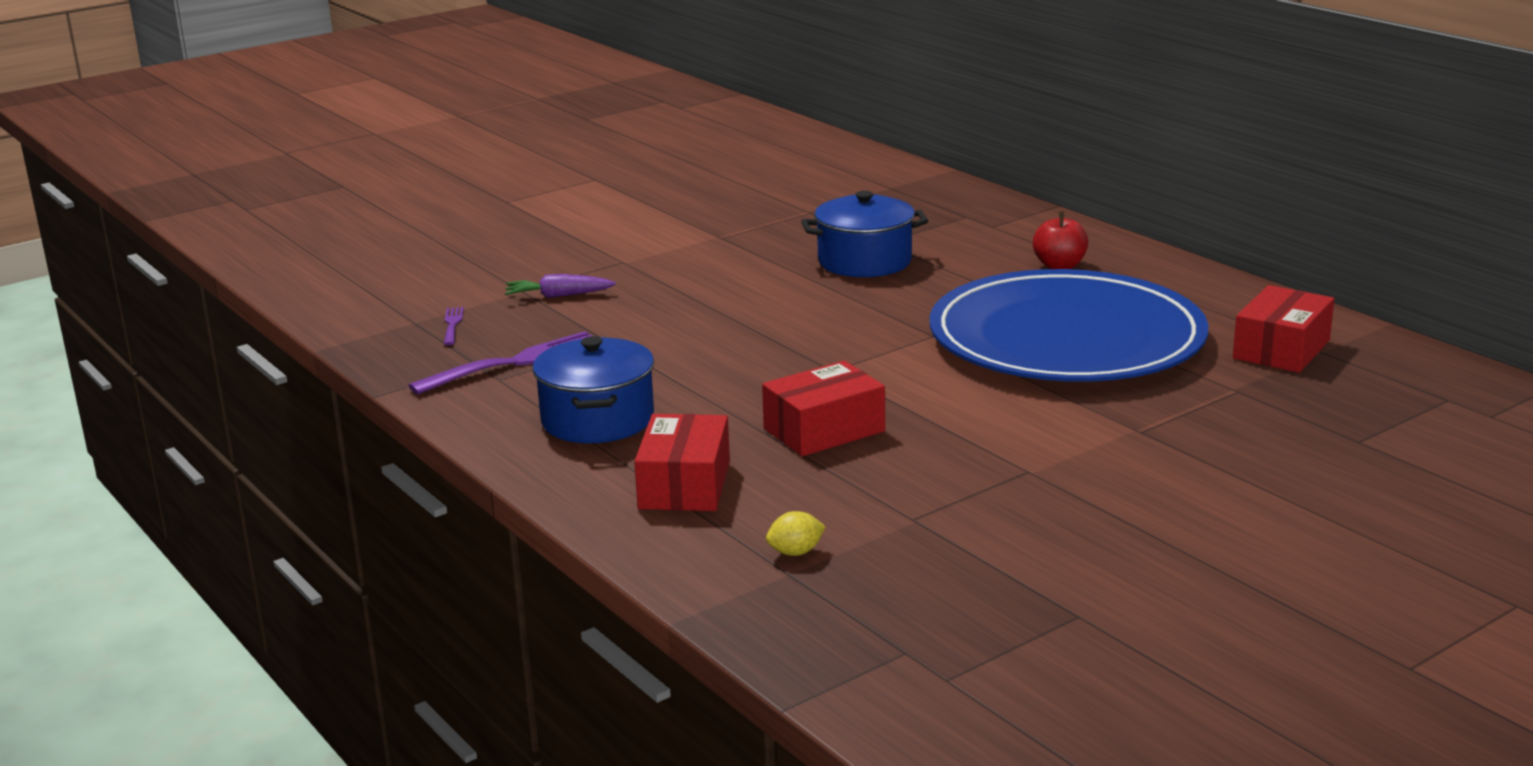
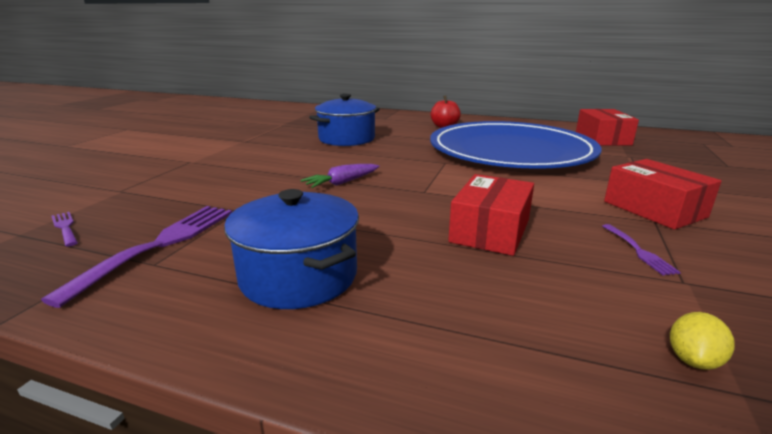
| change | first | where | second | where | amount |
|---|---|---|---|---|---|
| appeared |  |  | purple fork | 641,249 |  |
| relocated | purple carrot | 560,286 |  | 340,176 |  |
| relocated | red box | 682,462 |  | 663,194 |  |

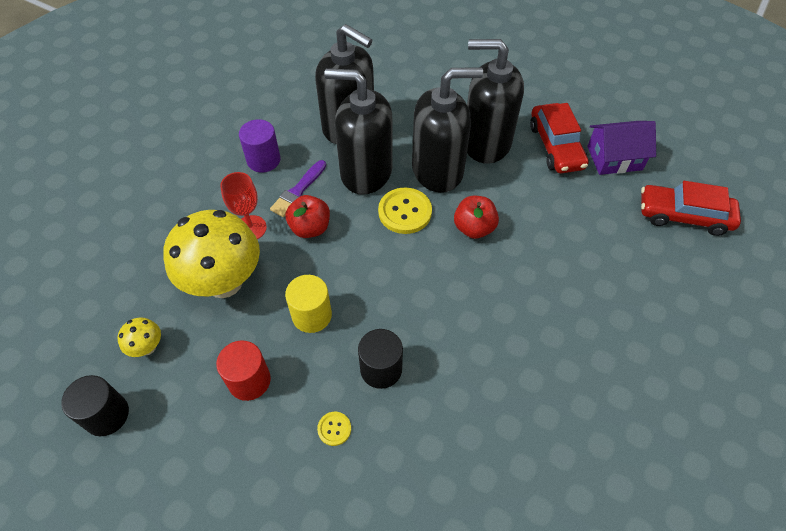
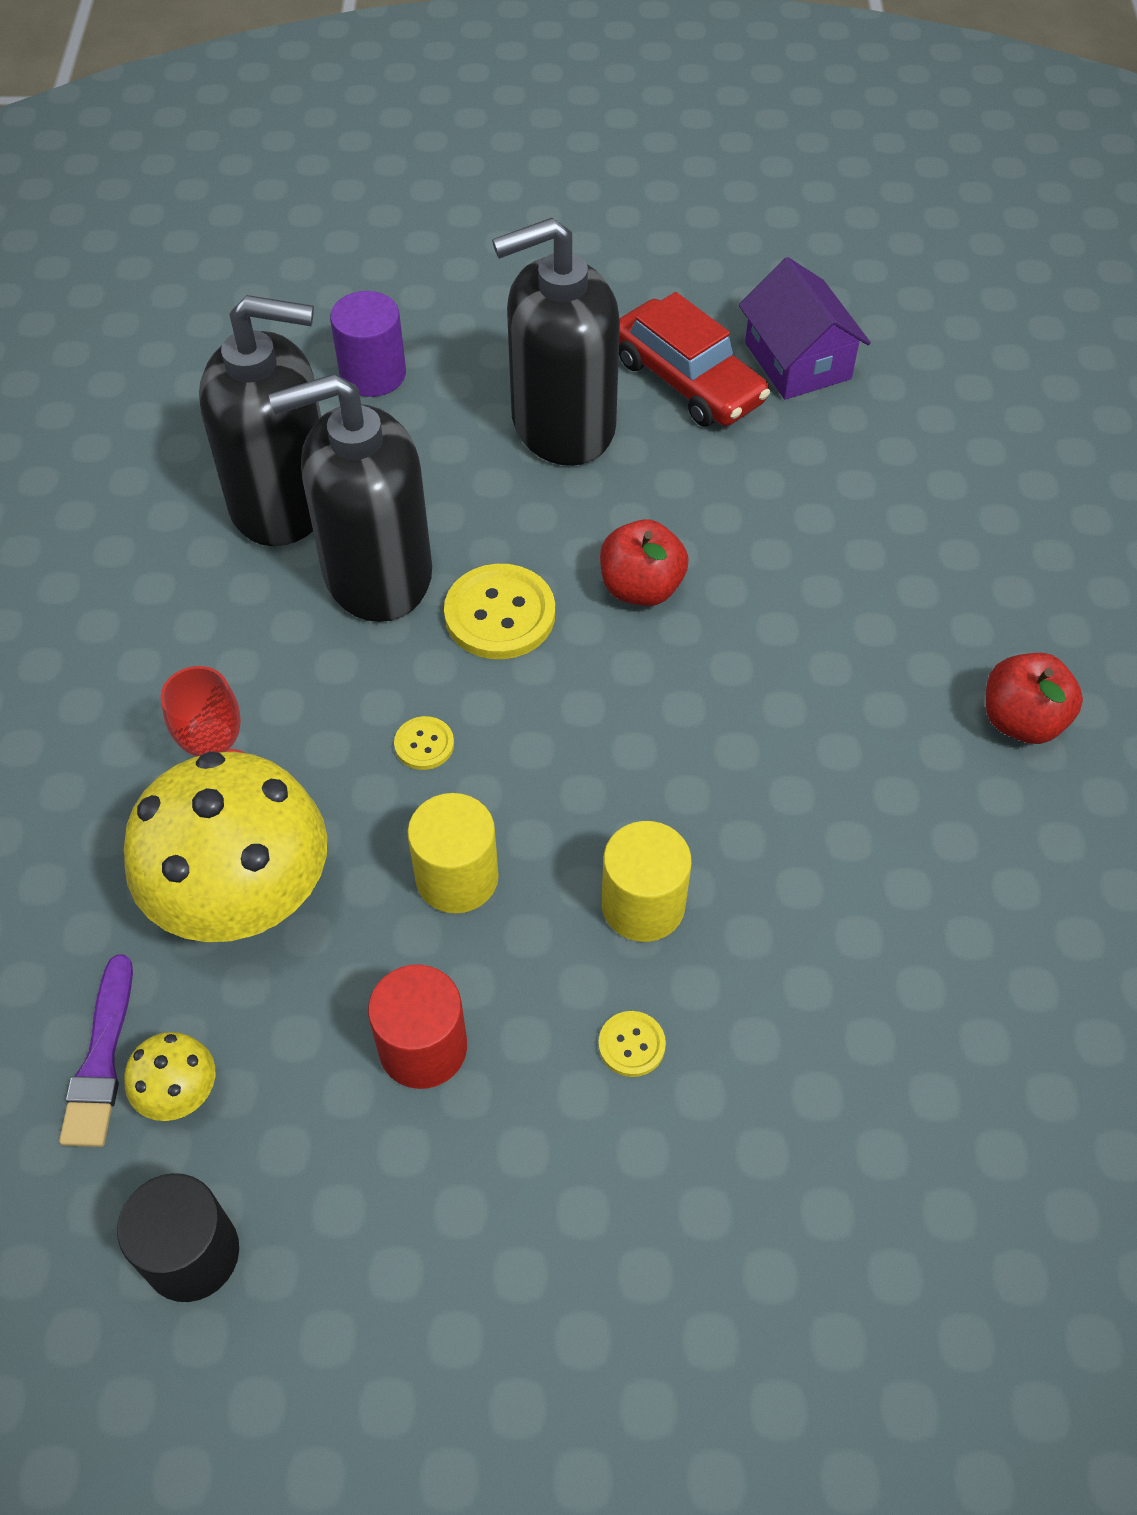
| change | first | where | second | where | amount |
|---|---|---|---|---|---|
| missing | black soap dispenser | 447,130 |  |  |  |
| missing | red car | 691,208 |  |  |  |
| appeared |  |  | yellow button | 424,743 |  |
| relocated | purple cylinder | 260,145 |  | 368,344 |  |
| relocated | purple brush | 298,188 |  | 96,1050 |  |
| relocated | red apple | 307,216 |  | 1034,698 |  |
| colour | black cylinder | 380,359 | yellow cylinder | 647,881 |  |
| spun | purple house | 621,148 |  | 805,328 | 75 degrees counterclockwise |

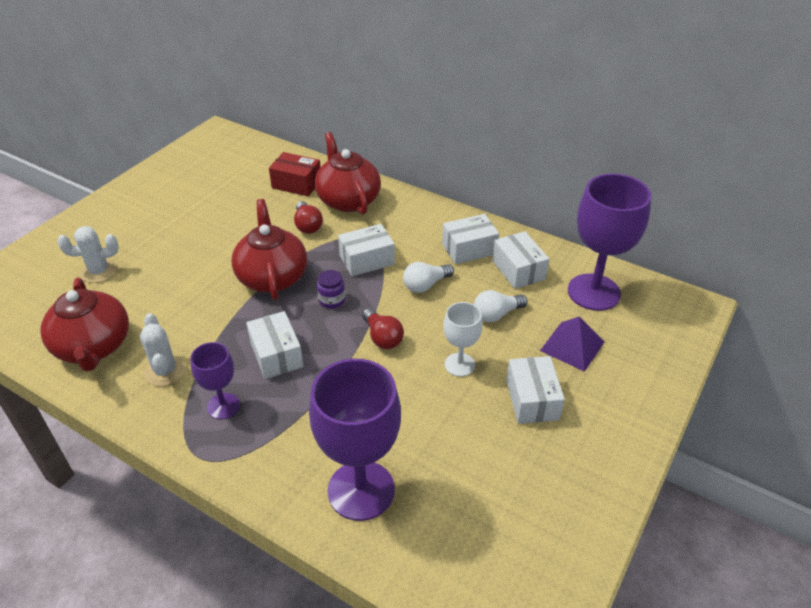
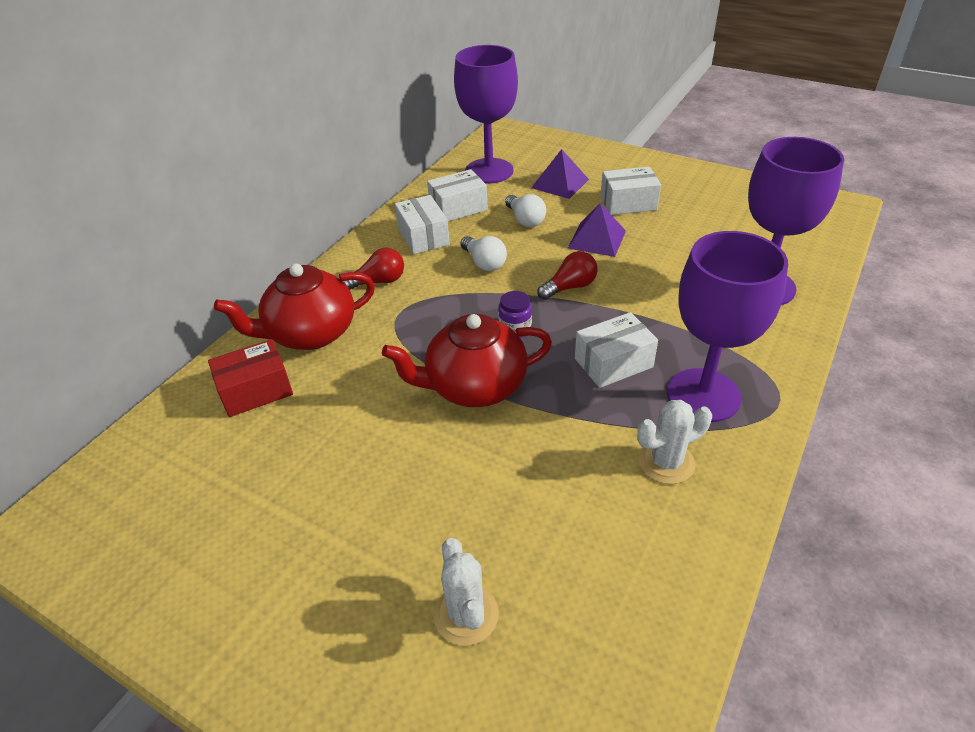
| change | first | where | second | where | amount |
|---|---|---|---|---|---|
| missing | red teapot | 84,324 |  |  |  |
| missing | white box | 366,250 |  |  |  |
| relocated | red light bulb | 308,217 |  | 373,269 |  |
| exchanged | white goblet | 463,339 | purple pyramid | 597,230 |  |
| spun | red box | 295,174 |  | 250,378 | 45 degrees clockwise |
| size | purple goblet | 215,380 |  | 727,326 | x1.89 |

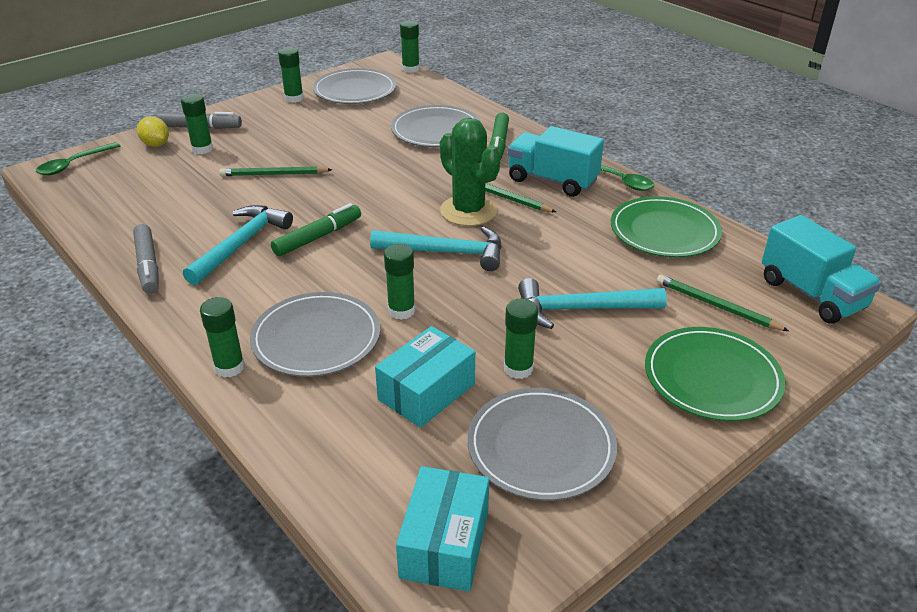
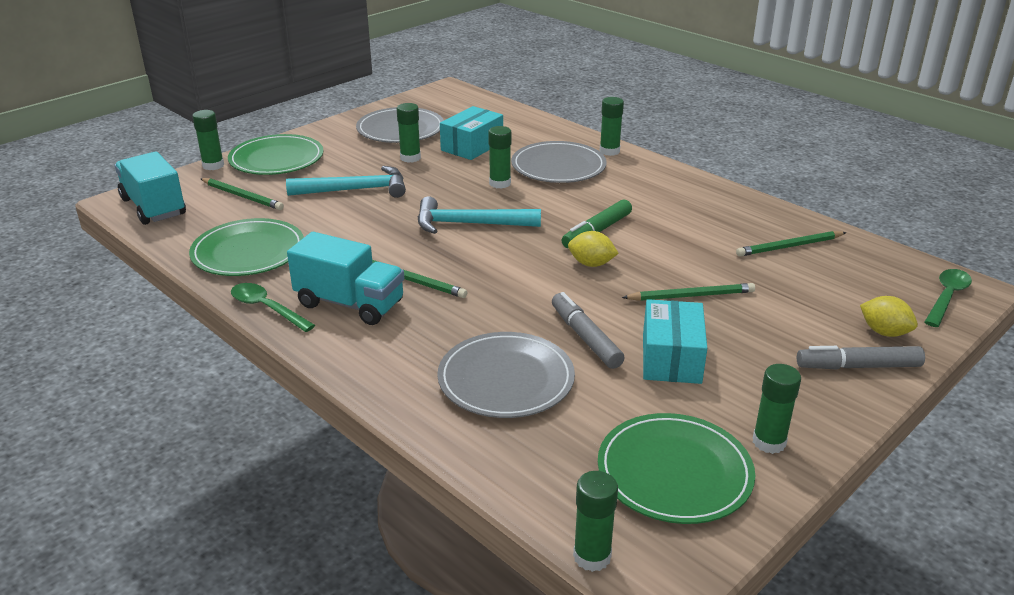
| change | first | where | second | where | amount |
|---|---|---|---|---|---|
| missing | turquoise hammer | 238,245 |  |  |  |
| missing | green cactus | 470,172 |  |  |  |
| missing | green marker | 499,136 |  |  |  |
| appeared |  |  | yellow lemon | 593,249 |  |
| appeared |  |  | green pencil | 791,244 |  |
| relocated | grey marker | 146,259 |  | 588,330 |  |
| relocated | green glue stick | 197,124 |  | 208,140 |  |
| relocated | turquoise box | 442,528 |  | 675,341 |  |
| colour | grey plate | 354,86 | green plate | 676,468 |  |

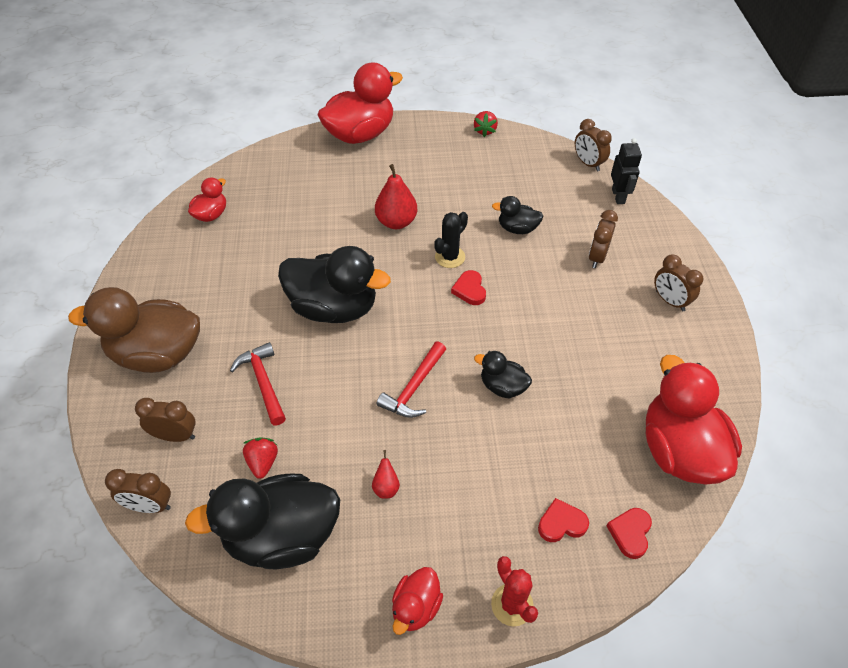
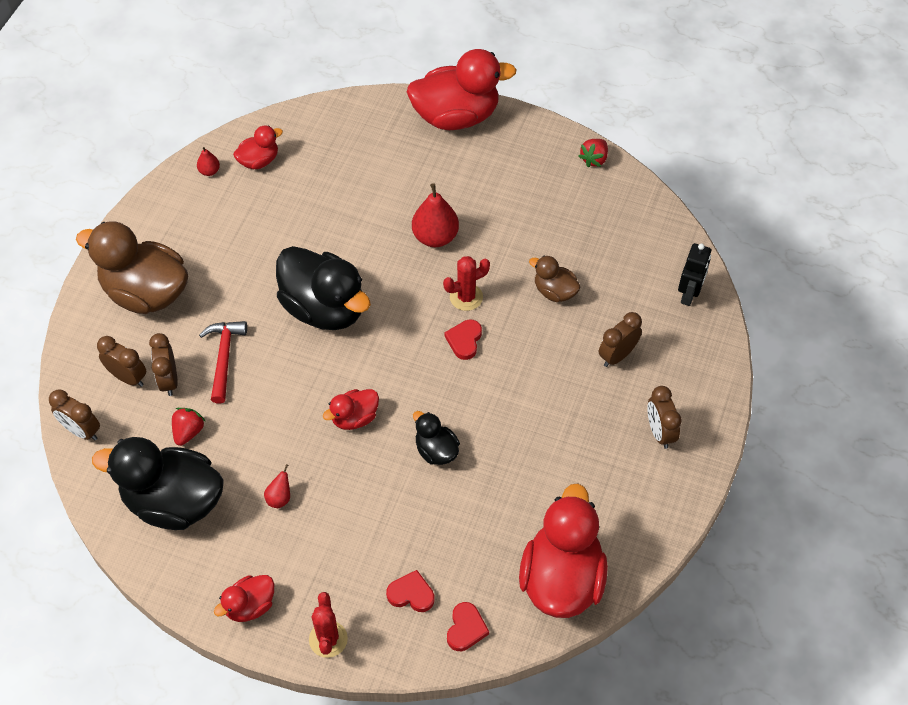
| change | first | where | second | where | amount |
|---|---|---|---|---|---|
| appeared |  |  | red pear | 208,161 |  |
| relocated | brown clock | 593,145 |  | 163,364 |  |
| exchanged | red hammer | 411,380 | red duck | 351,409 |  |
| colour | black cactus | 451,240 | red cactus | 466,283 |  |
| colour | black duck | 518,215 | brown duck | 555,278 |  |
| spun | red heart | 629,533 |  | 468,626 | 150 degrees clockwise |

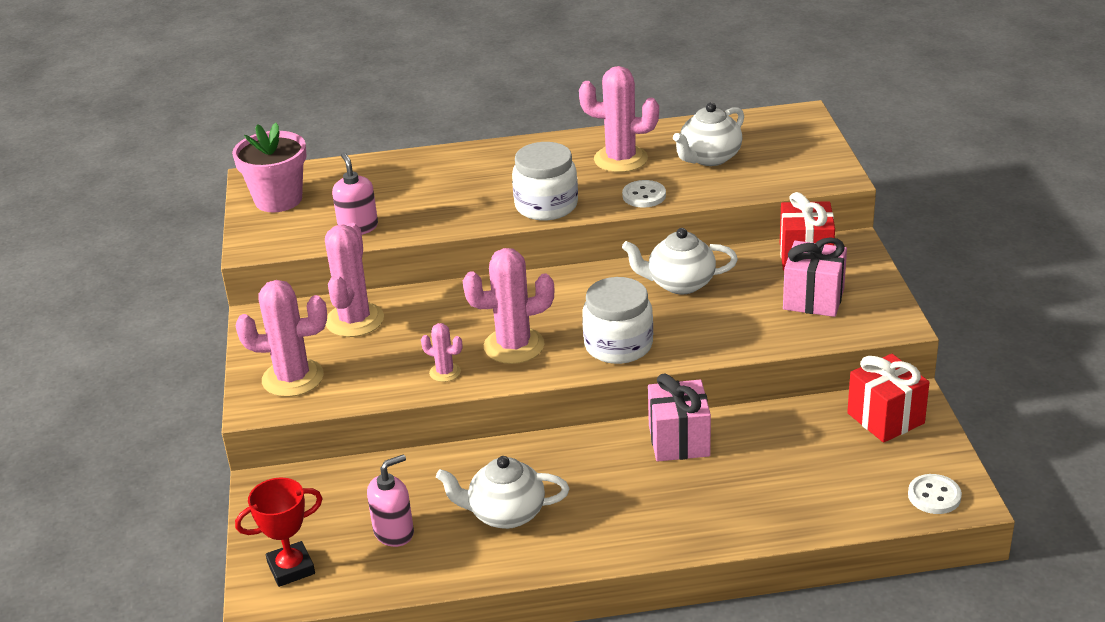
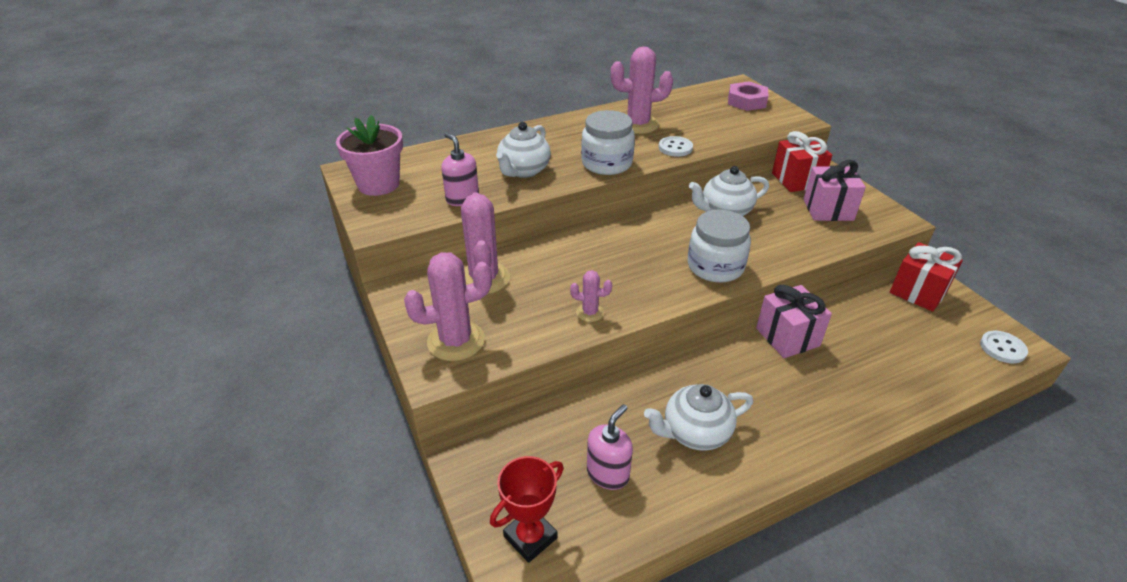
| change | first | where | second | where | amount |
|---|---|---|---|---|---|
| missing | pink cactus | 508,306 |  |  |  |
| appeared |  |  | pink nut | 748,96 |  |
| relocated | white teapot | 708,134 |  | 523,150 |  |

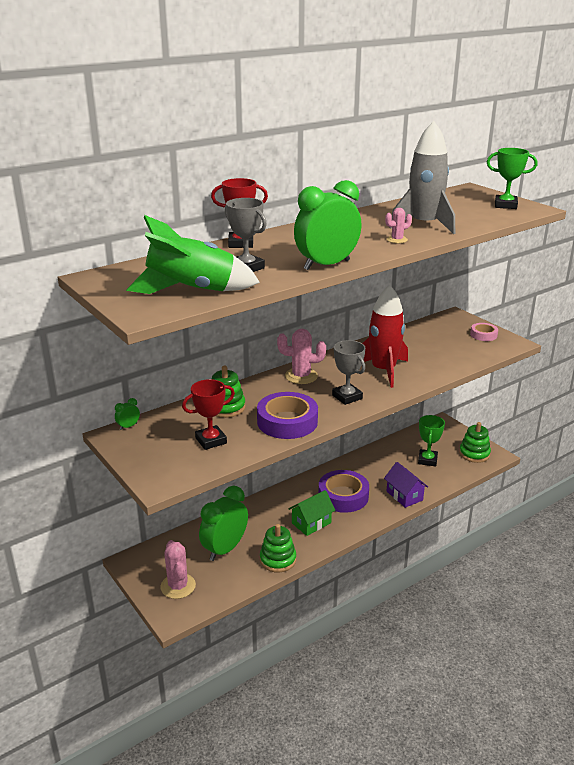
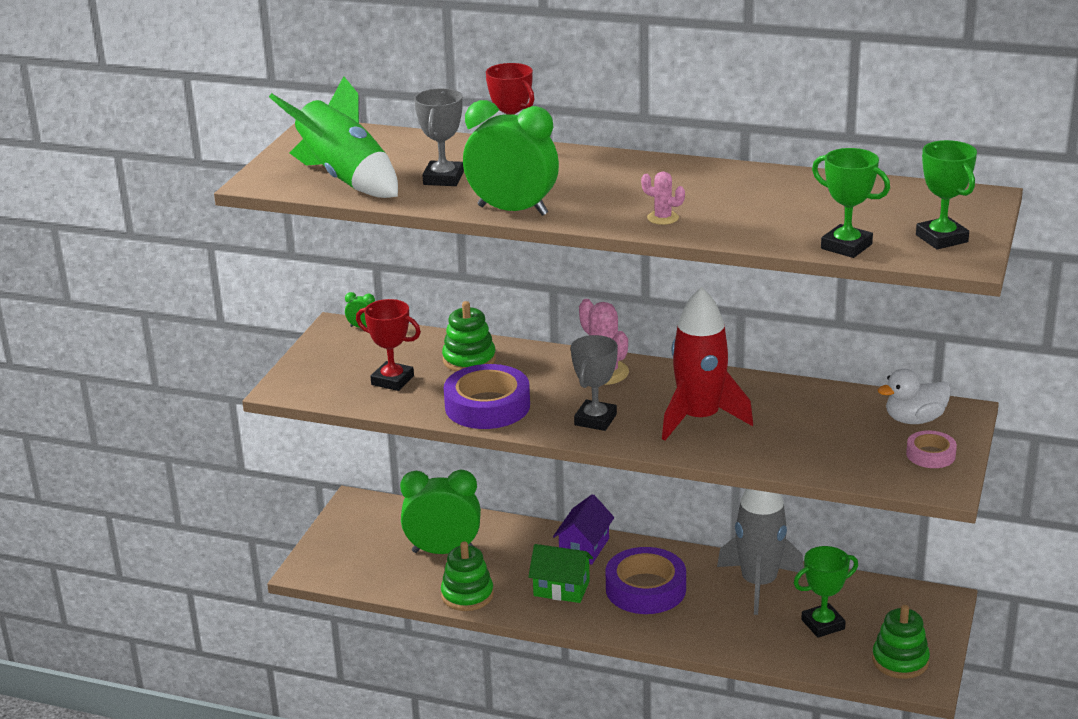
| change | first | where | second | where | amount |
|---|---|---|---|---|---|
| missing | pink cactus | 178,569 |  |  |  |
| appeared |  |  | green trophy | 851,203 |  |
| appeared |  |  | white duck | 914,396 |  |
| relocated | purple house | 406,485 |  | 583,529 |  |
| relocated | grey rocket | 422,177 |  | 760,552 |  |

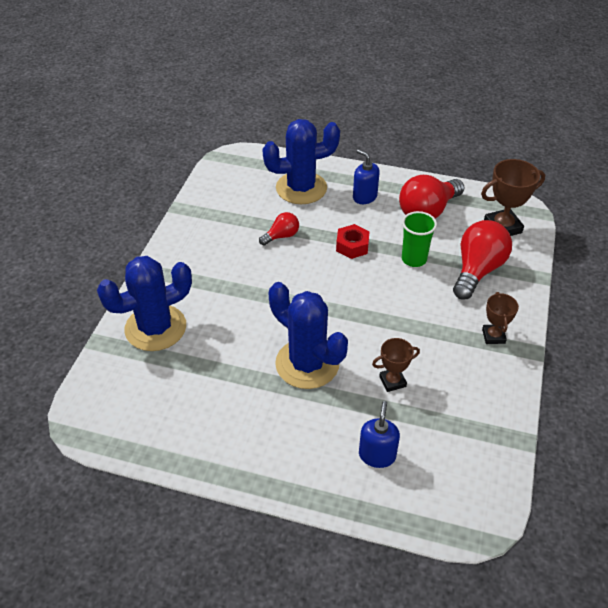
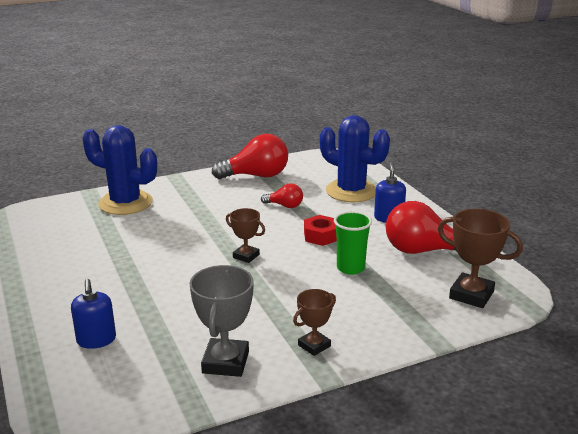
| change | first | where | second | where | amount |
|---|---|---|---|---|---|
| missing | blue cactus | 308,335 |  |  |  |
| appeared |  |  | grey trophy | 221,321 |  |
| relocated | brown trophy | 396,365 |  | 245,235 |  |
| relocated | red light bulb | 482,260 |  | 250,156 |  |
| spun | blue soap dispenser | 379,434 |  | 93,314 | 105 degrees clockwise |

